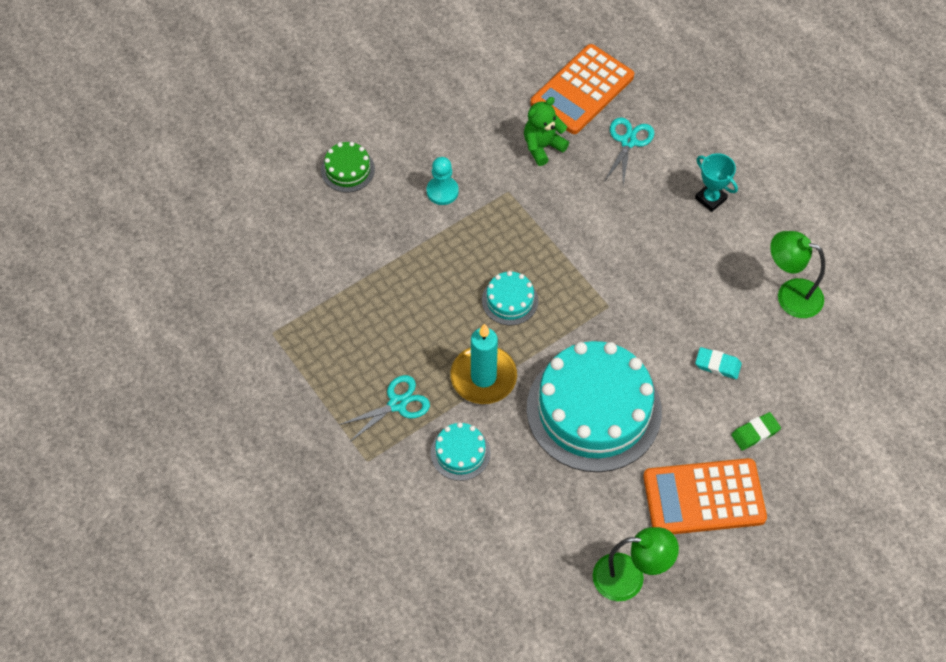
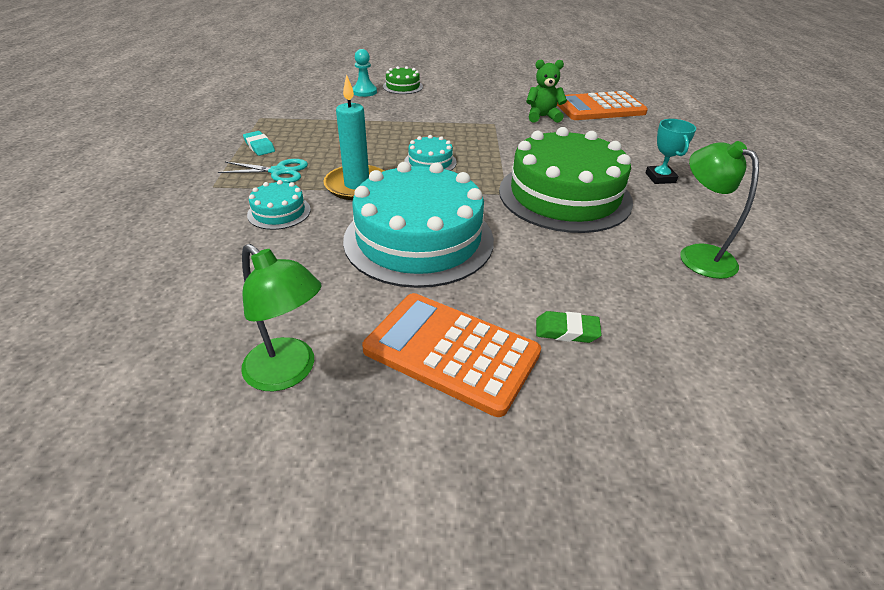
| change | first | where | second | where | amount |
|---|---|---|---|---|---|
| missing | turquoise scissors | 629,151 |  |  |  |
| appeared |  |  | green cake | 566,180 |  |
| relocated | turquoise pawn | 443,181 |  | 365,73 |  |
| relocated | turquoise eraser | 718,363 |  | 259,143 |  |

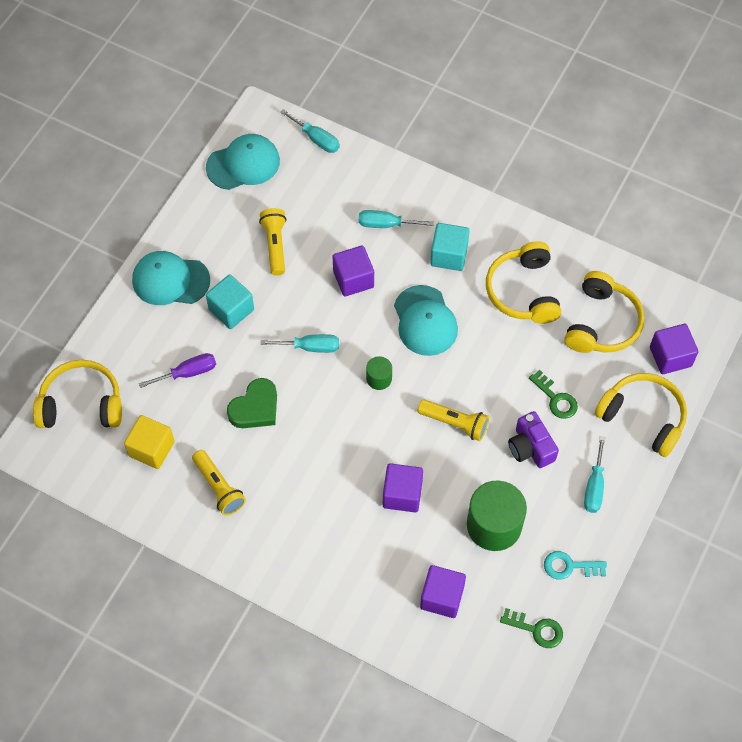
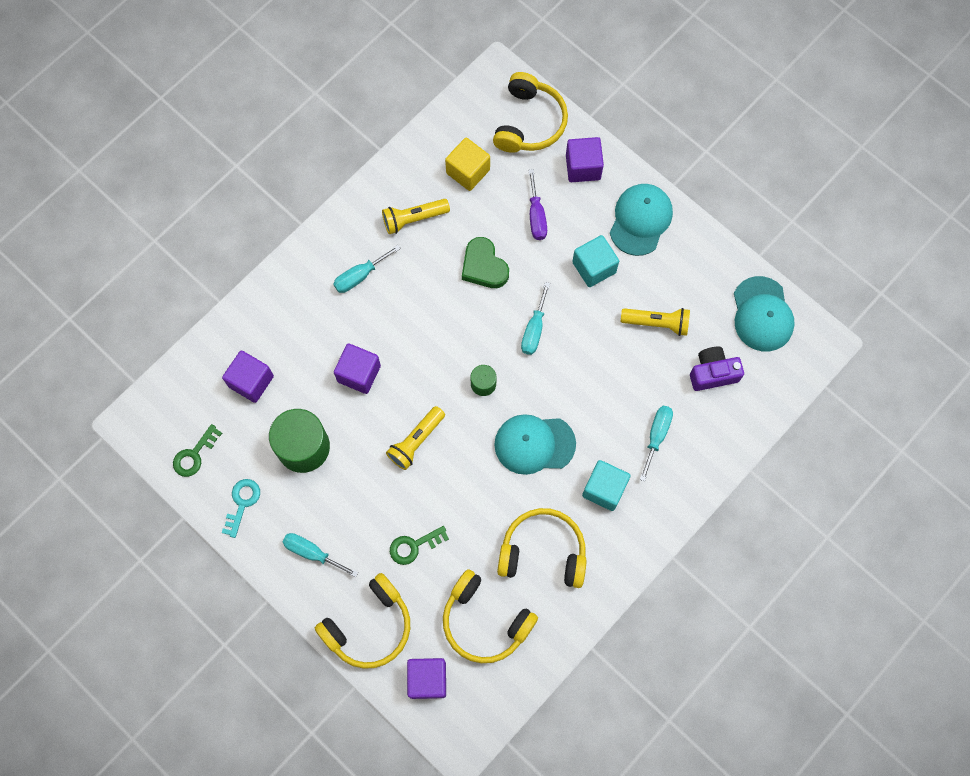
| change | first | where | second | where | amount |
|---|---|---|---|---|---|
| relocated | turquoise screwdriver | 310,131 |  | 367,269 |  |
| relocated | purple cube | 353,271 |  | 585,159 |  |
| relocated | purple camera | 533,439 |  | 717,369 |  |

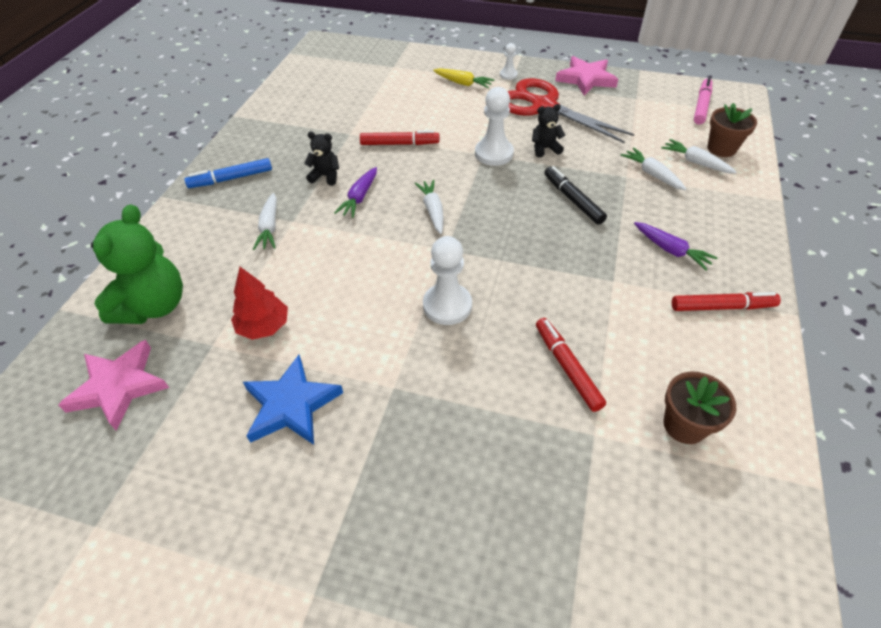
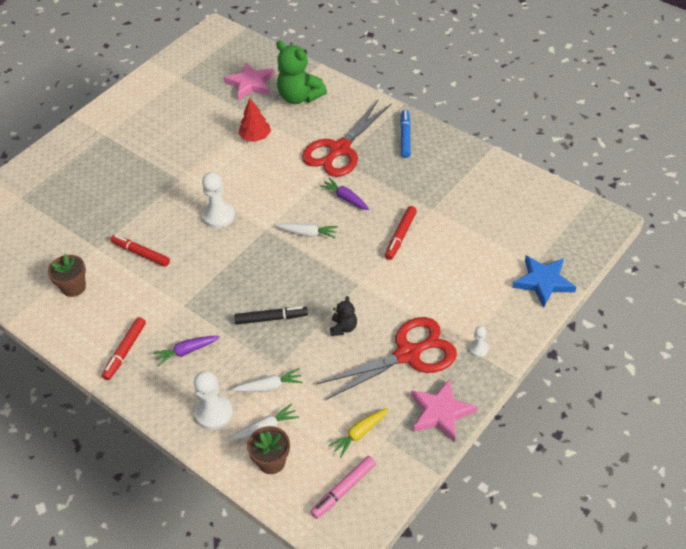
| change | first | where | second | where | amount |
|---|---|---|---|---|---|
| missing | black teddy bear | 321,159 |  |  |  |
| relocated | blue star | 293,400 |  | 544,282 |  |
| relocated | yellow carrot | 463,78 |  | 358,433 |  |
| relocated | white pawn | 494,126 |  | 213,400 |  |
| exchanged | white carrot | 265,221 | red scissors | 346,138 |  |
| spun | red marker | 571,365 |  | 140,251 | 150 degrees counterclockwise |
| spun | pink marker | 703,100 |  | 343,487 | 90 degrees clockwise |

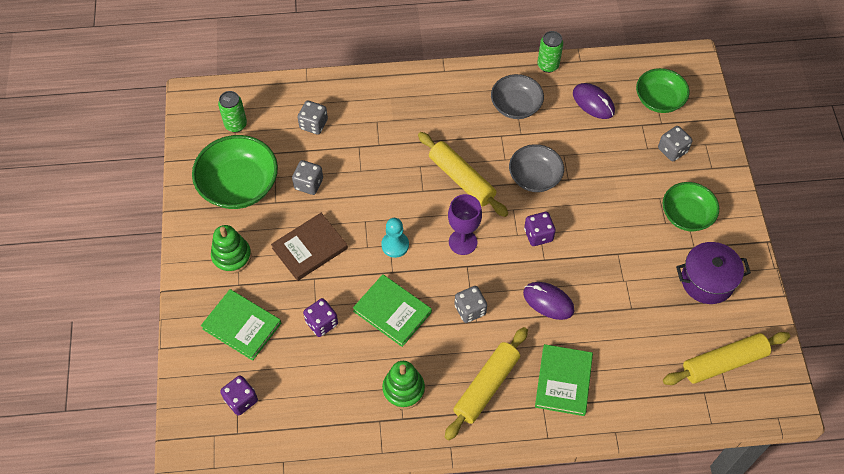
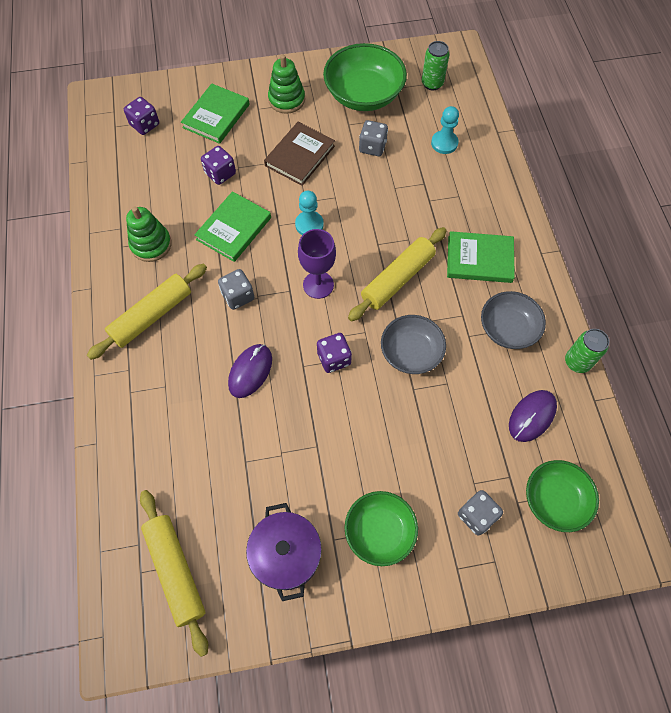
| change | first | where | second | where | amount |
|---|---|---|---|---|---|
| relocated | green book | 564,380 |  | 481,257 |  |
| exchanged | grey dice | 313,118 | turquoise pawn | 445,130 |  |
| spun | brown book | 309,247 |  | 299,154 | 75 degrees clockwise |
| spun | yellow rolling pin | 486,384 |  | 147,312 | 75 degrees counterclockwise |

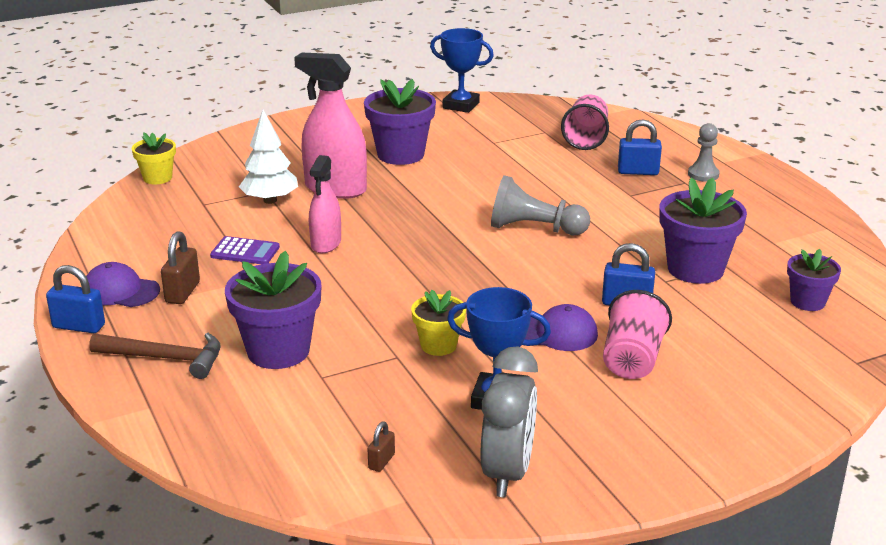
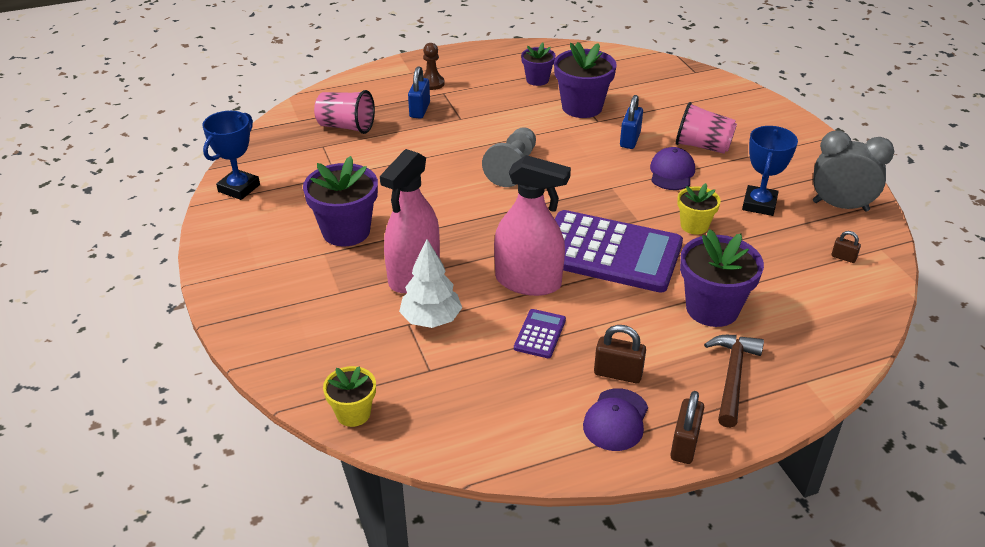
| change | first | where | second | where | amount |
|---|---|---|---|---|---|
| appeared |  |  | purple calculator | 619,251 |  |
| relocated | purple flower pot | 814,280 |  | 538,64 |  |
| colour | blue padlock | 75,299 | brown padlock | 687,427 |  |
| colour | grey pawn | 704,152 | brown pawn | 434,66 |  |
| size | pink spray bottle | 325,204 |  | 532,225 | x1.62 |

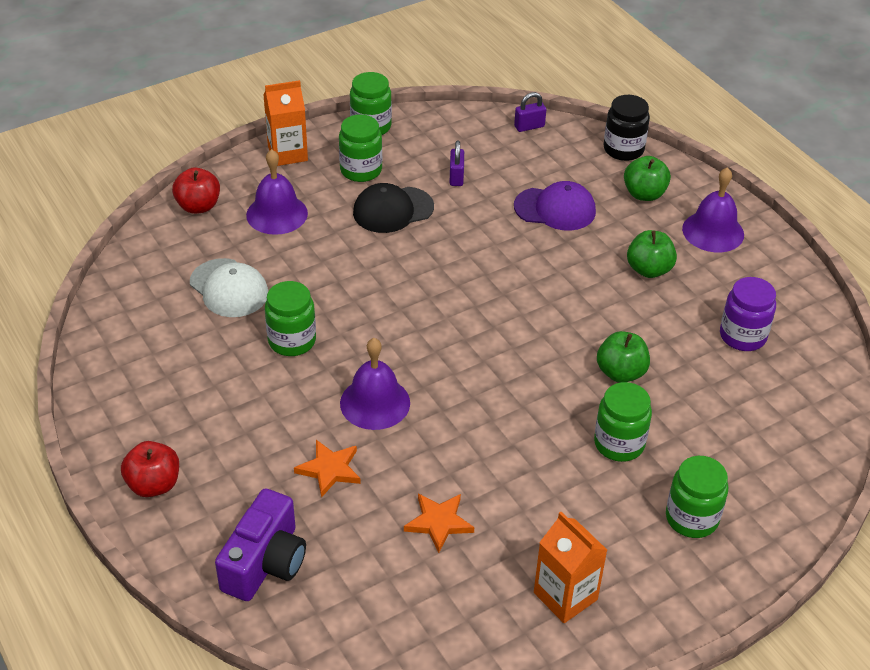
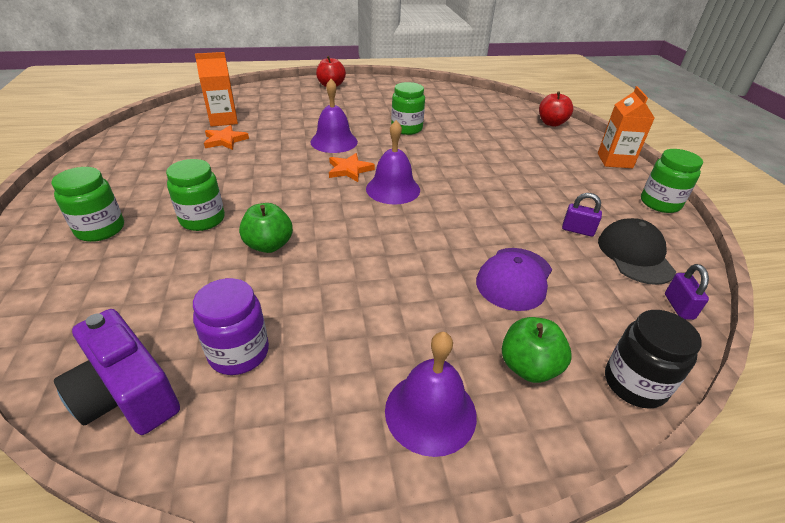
| change | first | where | second | where | amount |
|---|---|---|---|---|---|
| missing | white cap | 229,287 |  |  |  |
| missing | green jar | 360,148 |  |  |  |
| missing | green apple | 652,254 |  |  |  |
| relocated | purple camera | 260,544 |  | 117,372 |  |
| relocated | purple bell | 277,192 |  | 393,162 |  |
| relocated | orange star | 327,469 |  | 352,167 |  |
| relocated | black cap | 393,208 |  | 637,251 |  |
| relocated | orange carton | 570,567 |  | 216,89 |  |

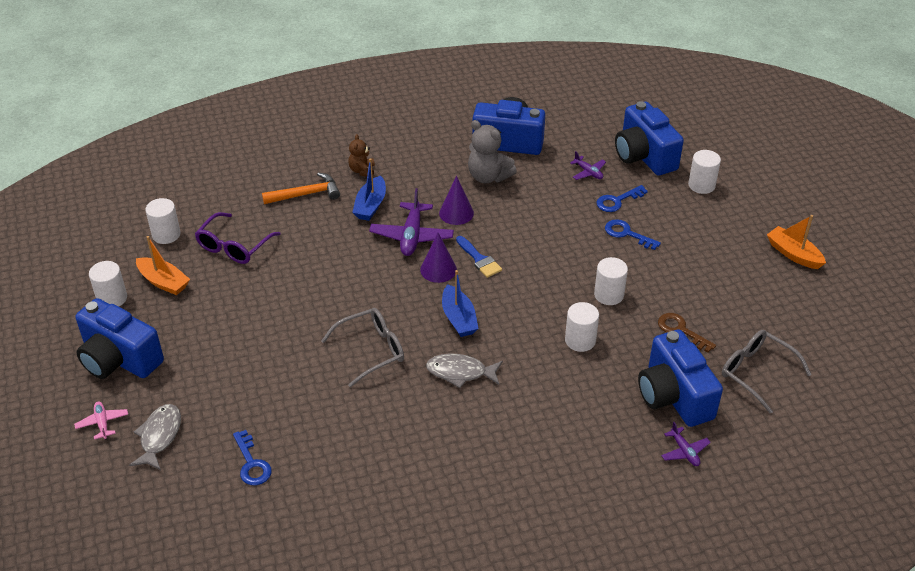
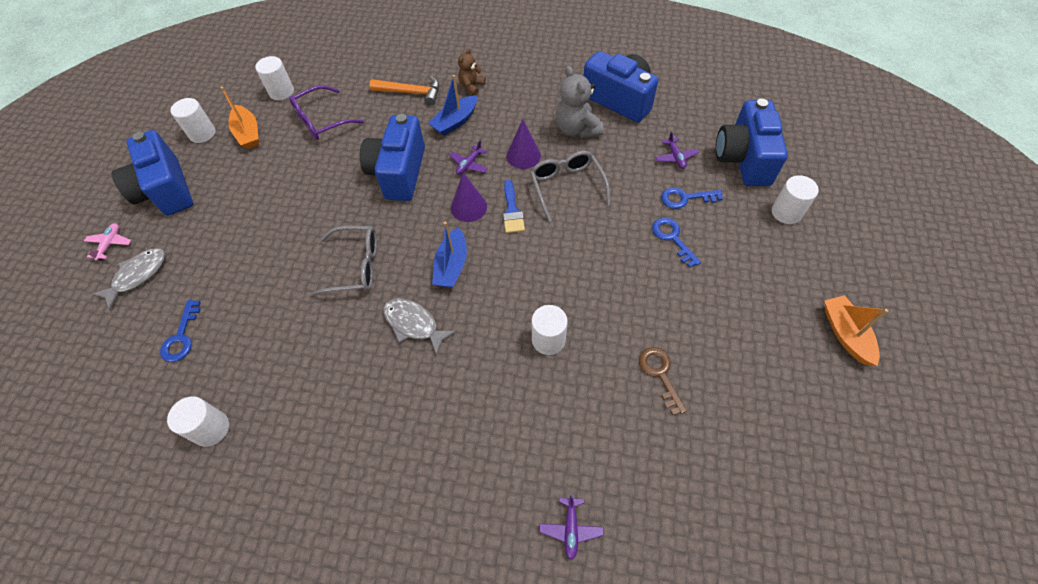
| change | first | where | second | where | amount |
|---|---|---|---|---|---|
| relocated | white cylinder | 611,281 |  | 198,421 |  |
| relocated | blue camera | 680,378 |  | 392,157 |  |
| relocated | grey glasses | 767,372 |  | 570,186 |  |
| size | purple plane | 411,222 |  | 468,157 | x0.54 |

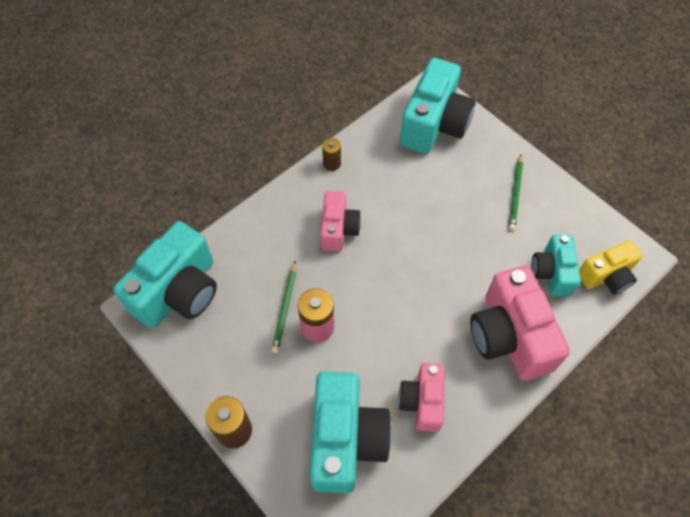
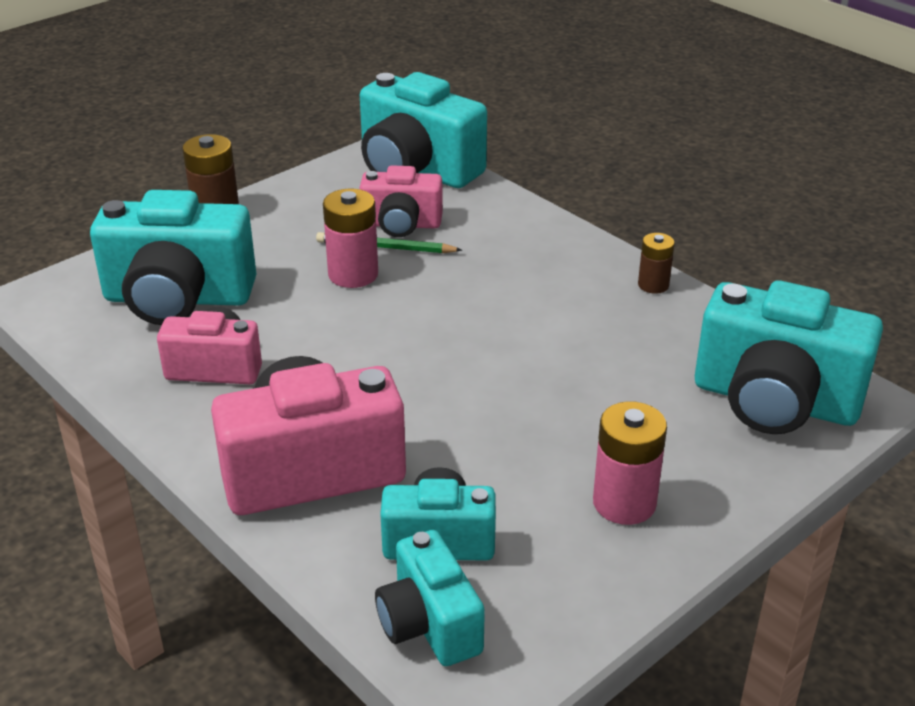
| change | first | where | second | where | amount |
|---|---|---|---|---|---|
| relocated | pink camera | 340,221 |  | 401,201 |  |
| exchanged | green pencil | 516,192 | pink battery | 630,463 |  |
| colour | yellow camera | 611,267 | turquoise camera | 430,598 |  |

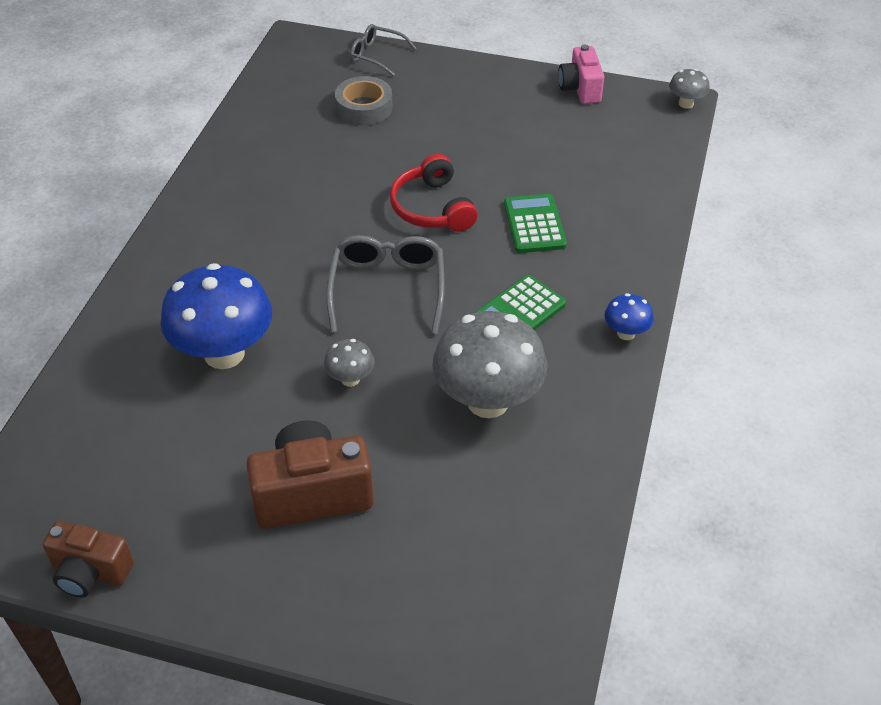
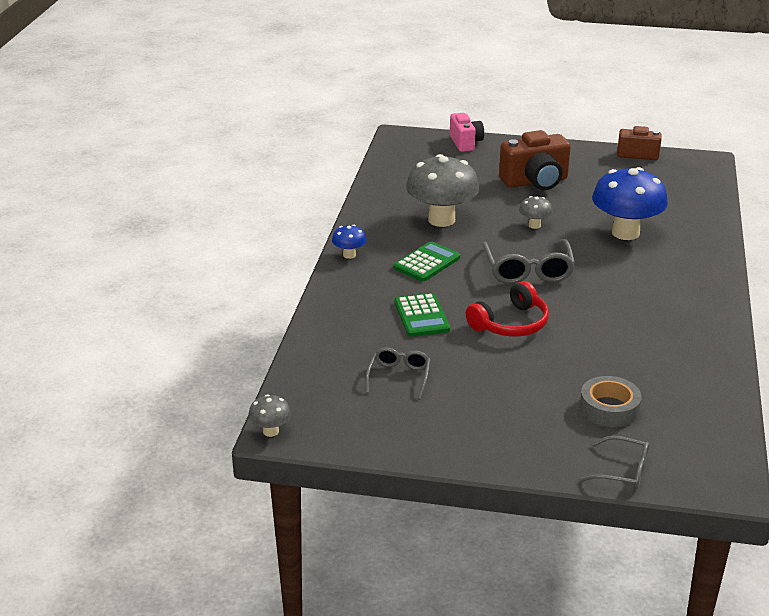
| change | first | where | second | where | amount |
|---|---|---|---|---|---|
| appeared |  |  | grey glasses | 398,373 |  |
| relocated | pink camera | 581,74 |  | 467,132 |  |
| spun | red headphones | 434,193 |  | 507,309 | 75 degrees clockwise |

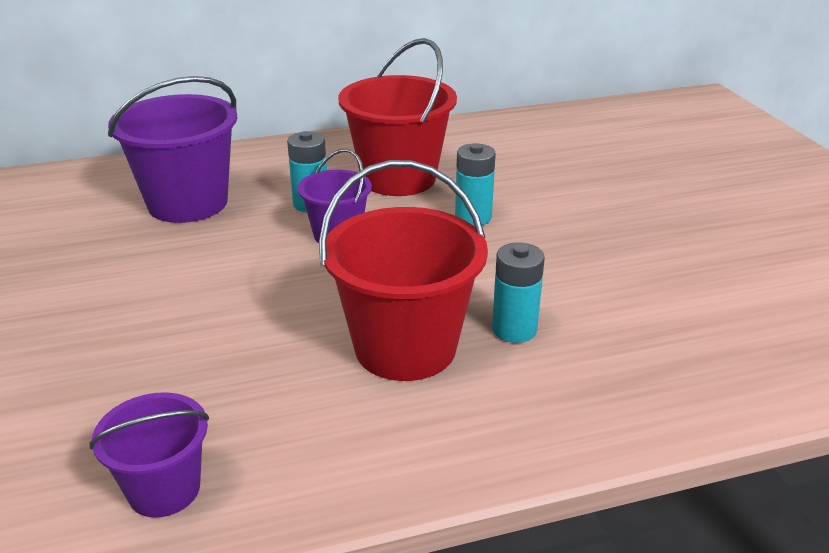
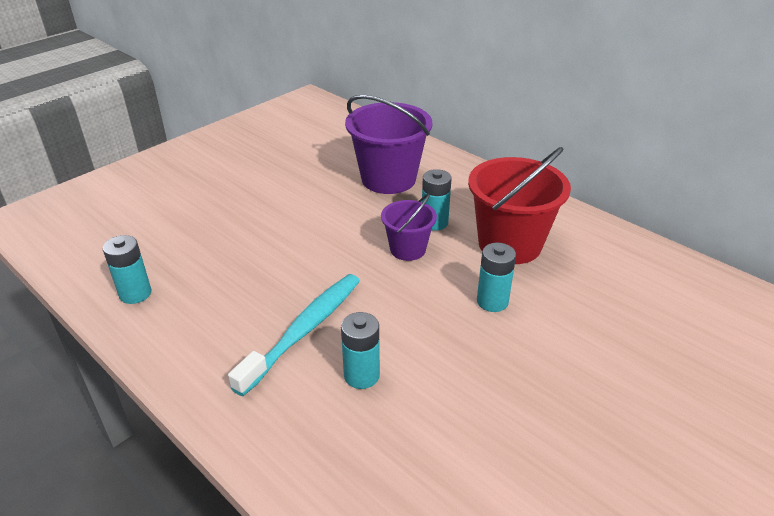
| change | first | where | second | where | amount |
|---|---|---|---|---|---|
| exchanged | purple bucket | 149,455 | turquoise battery | 127,269 |  |
| exchanged | red bucket | 403,270 | turquoise toothbrush | 294,335 |  |

